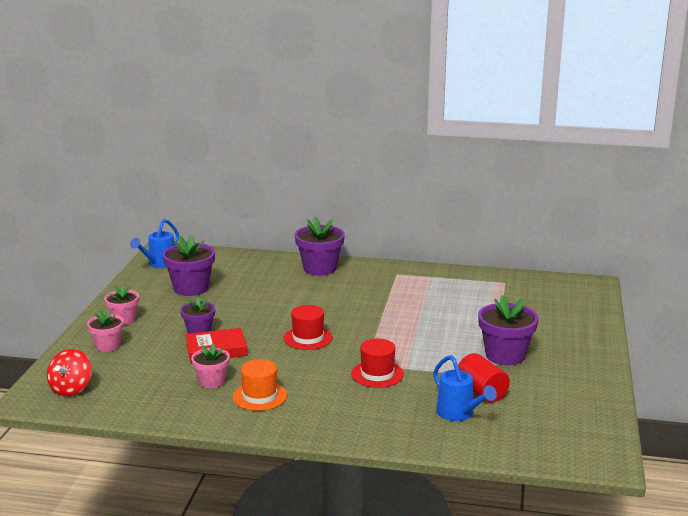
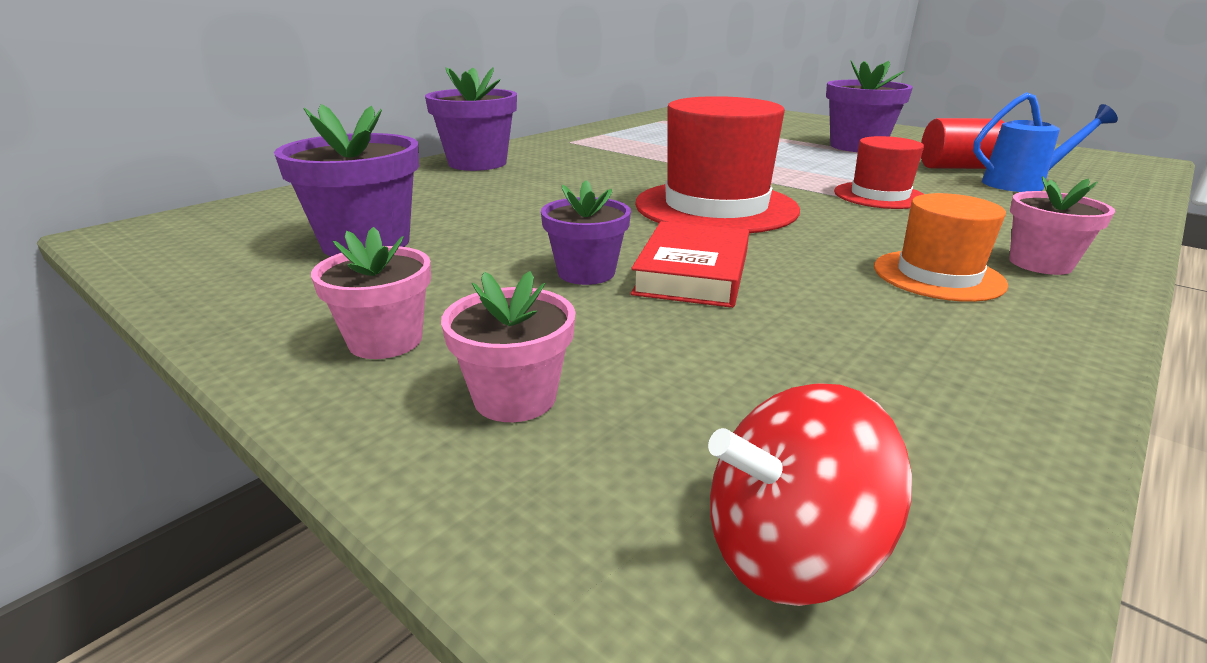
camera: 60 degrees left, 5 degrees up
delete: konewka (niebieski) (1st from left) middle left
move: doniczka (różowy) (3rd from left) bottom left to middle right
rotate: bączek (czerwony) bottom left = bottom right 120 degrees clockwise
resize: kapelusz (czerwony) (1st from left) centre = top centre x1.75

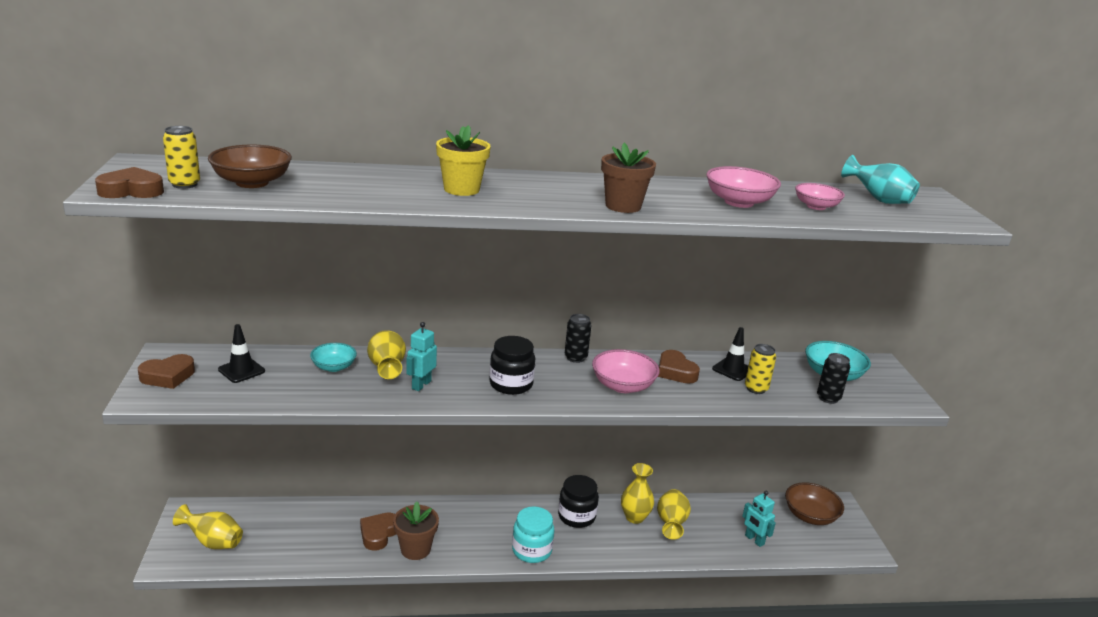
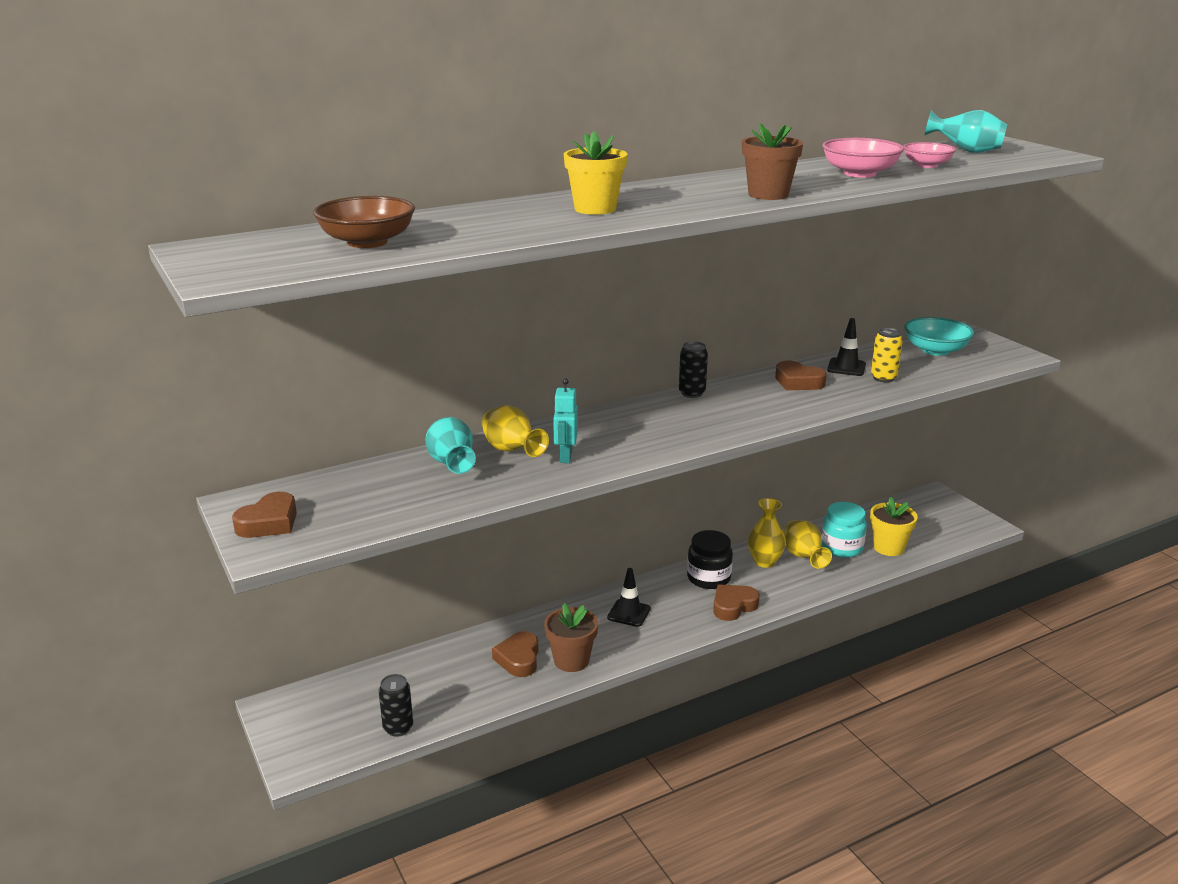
camera: 20 degrees left, 0 degrees up
delete: puszka (żółty) (1st from left) top left; wazon (żółty) (1st from left) bottom left; słoik (czarny) (1st from left) centre; miska (różowy) (1st from left) centre; miska (brązowy) (2nd from left) bottom right
move: serce (brązowy) (1st from left in the first image) top left to serce (brązowy) (3rd from left) bottom centre; pachołek (czarny) (1st from left) middle left to bottom centre; słoik (turkusowy) bottom centre to middle right; puszka (czarny) (2nd from left in the first image) middle right to puszka (czarny) (1st from left) bottom centre
replace: miska (turkusowy) (1st from left) middle left to wazon (turkusowy) (1st from left) centre; robot (turkusowy) (2nd from left) bottom right to doniczka (żółty) (2nd from left) middle right

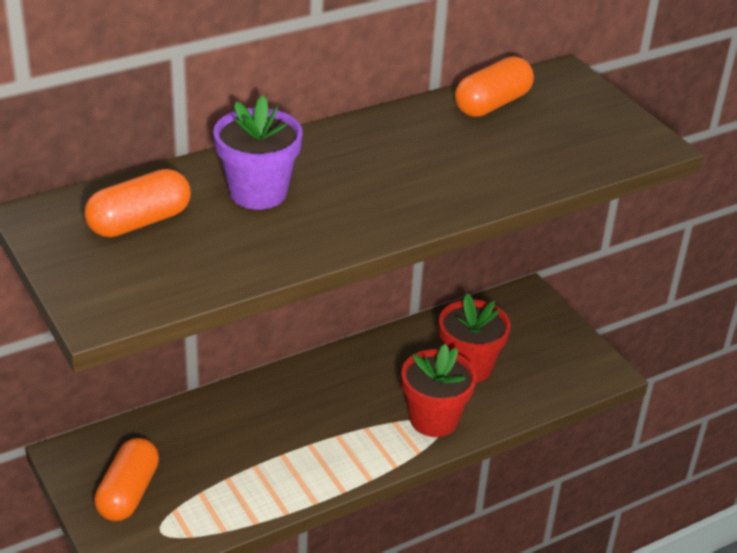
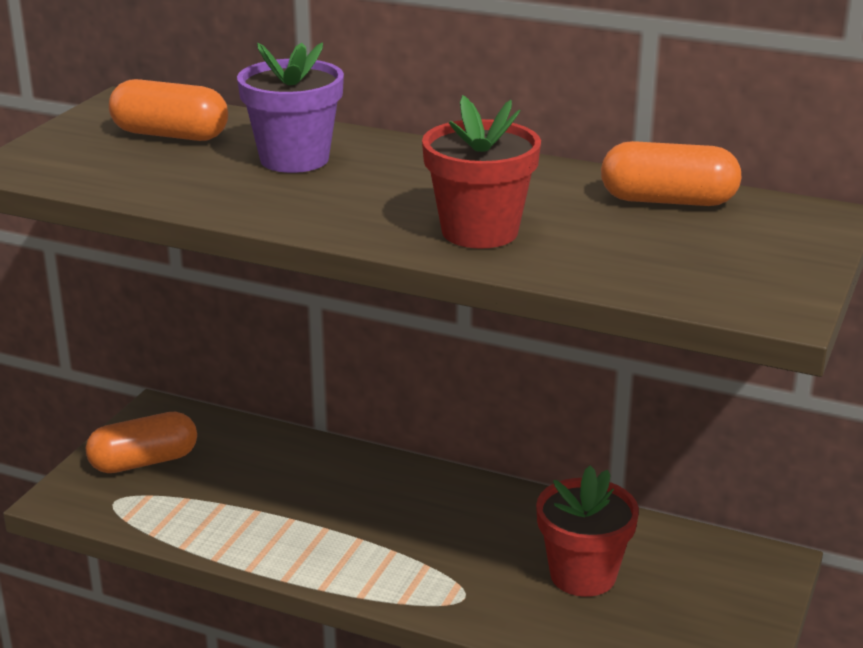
camera: 55 degrees right, 10 degrees down
move: doniczka (czerwony) (1st from left) bottom centre to top centre

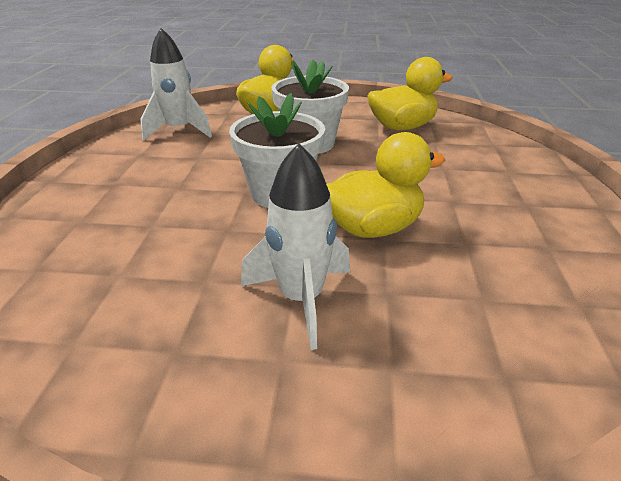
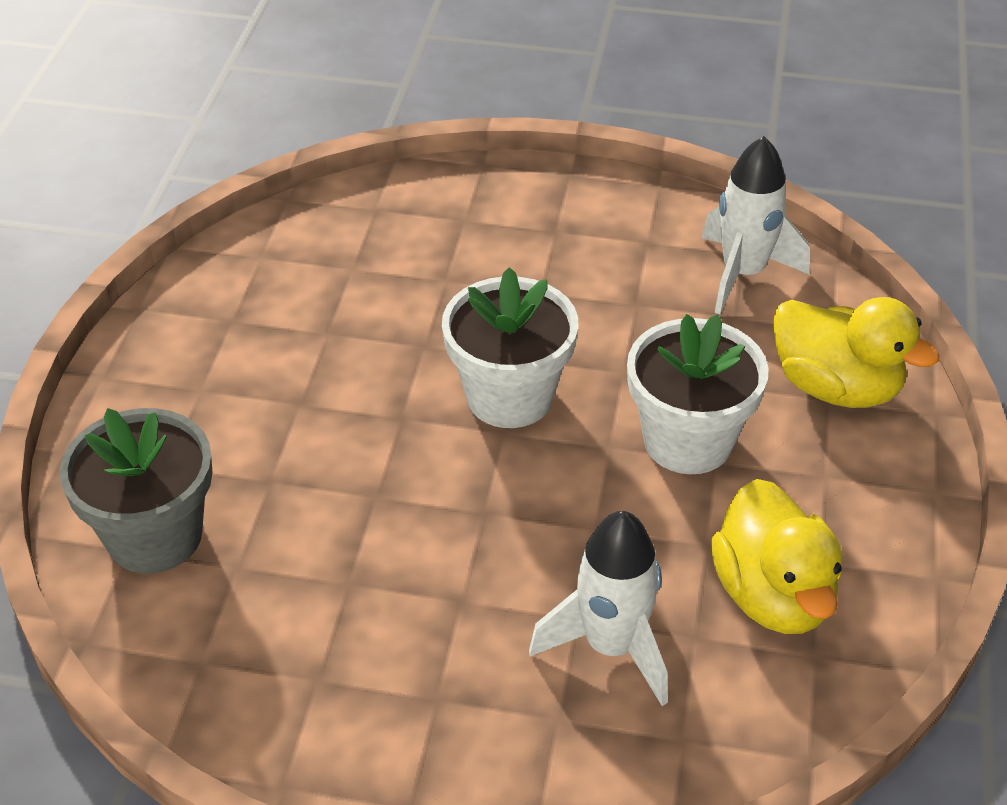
camera: 95 degrees right, 10 degrees up
delete: kaczka (żółty) (2nd from left) centre
insert: doniczka (szary) middle left
move: rakieta (biały) (2nd from left in the first image) centre to rakieta (biały) (1st from left) bottom centre

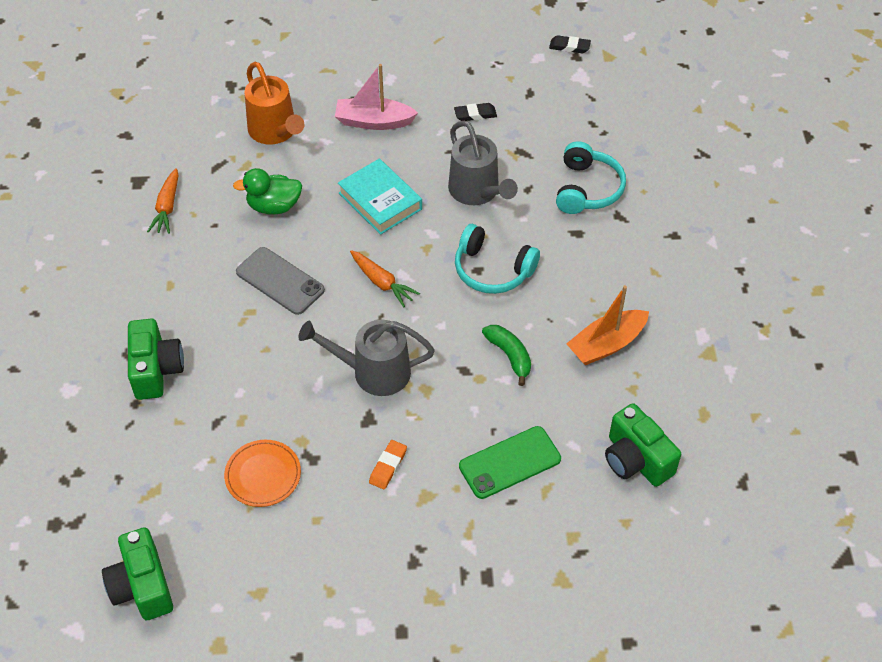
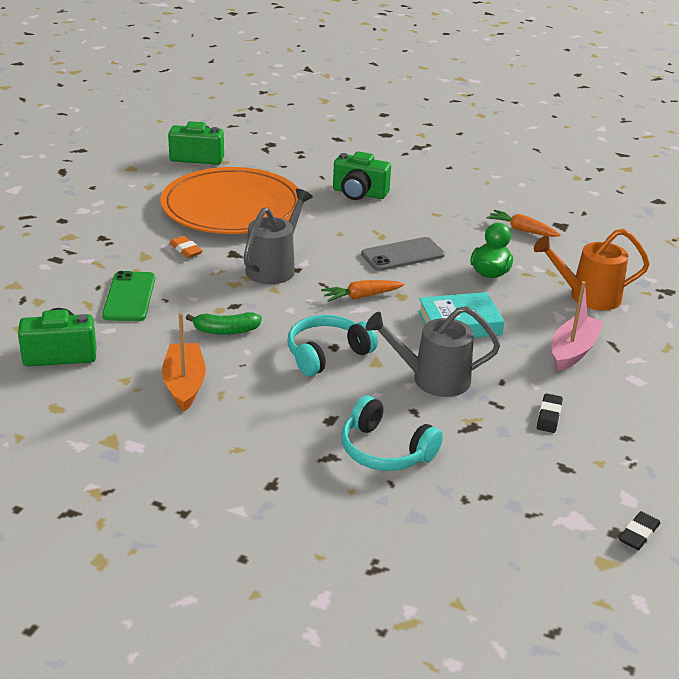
camera: 115 degrees right, 20 degrees down
resize: talerz (pomarańczowy) bottom left = top centre x2.43

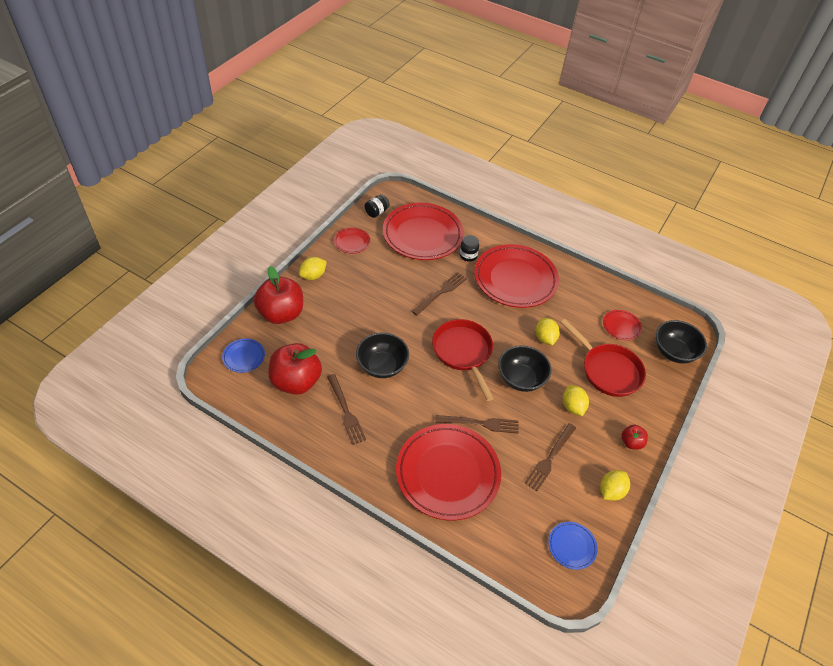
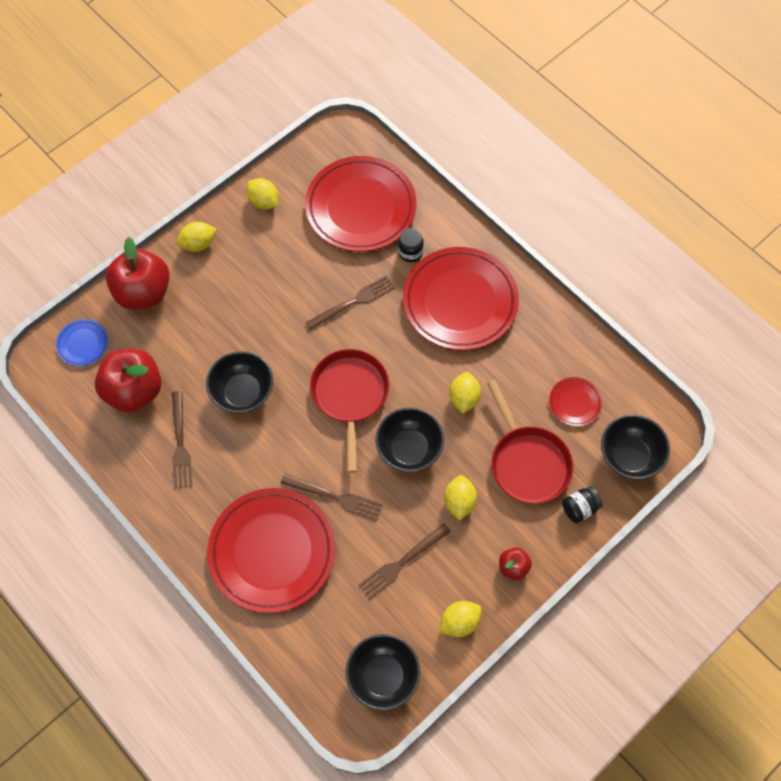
camera: 20 degrees right, 15 degrees up
move: słoik (czarny) (1st from left in the first image) top centre to słoik (czarny) (2nd from left) middle right
replace: talerz (czerwony) (1st from left) centre to cytryna (żółty) (2nd from left) top centre; talerz (niebieski) (2nd from left) bottom right to miska (czarny) (2nd from left) bottom centre

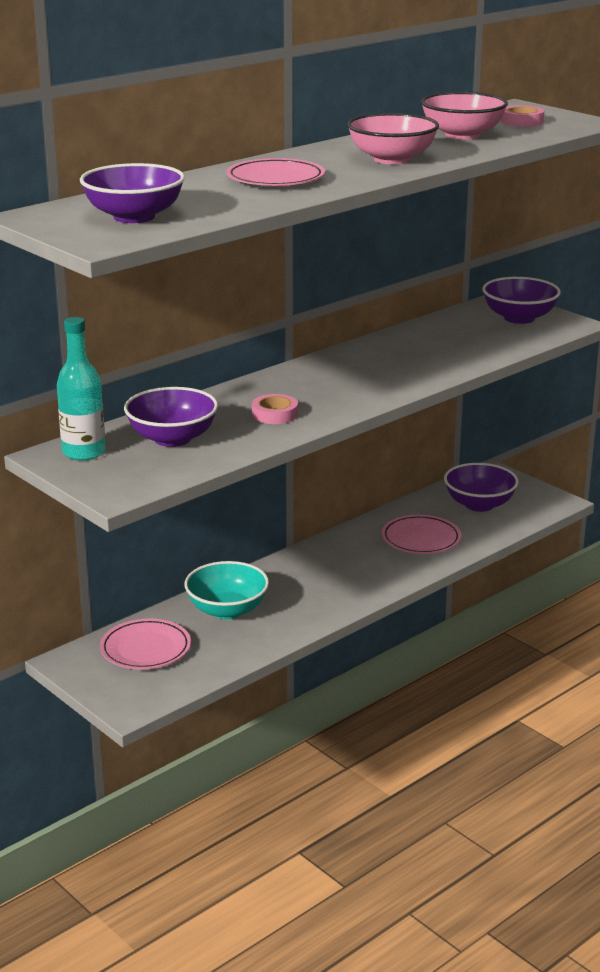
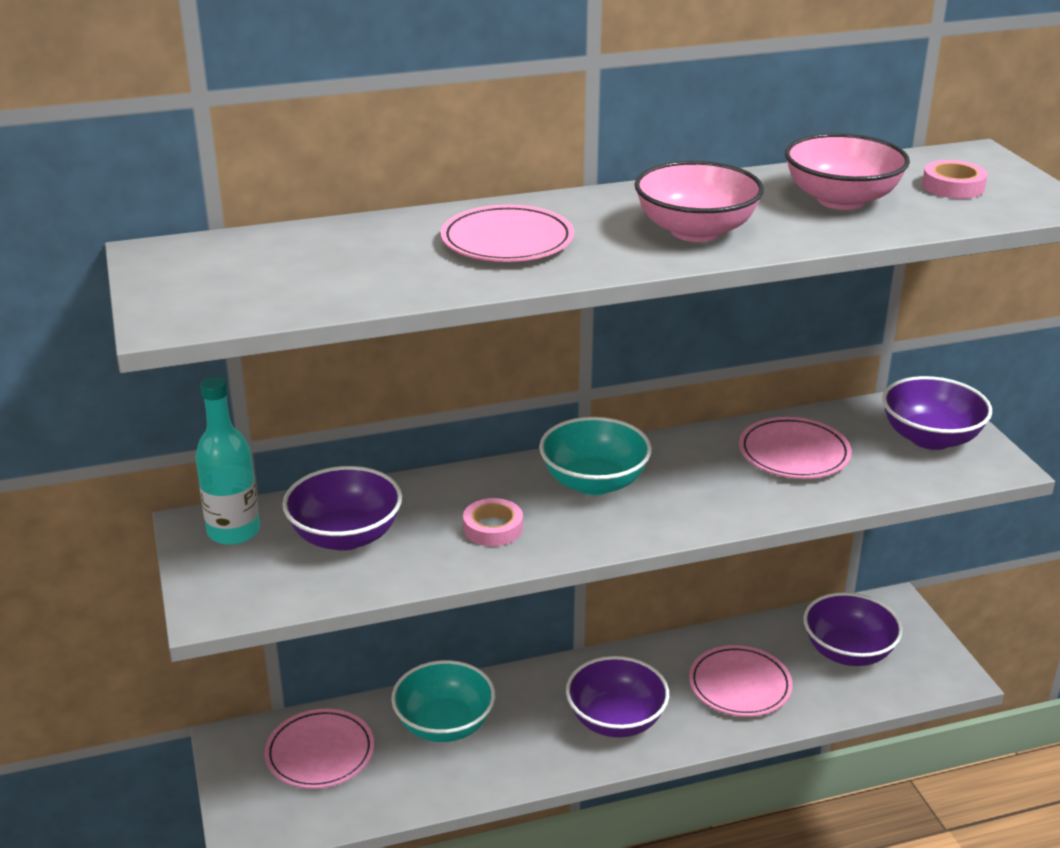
camera: 25 degrees right, 5 degrees up
insert: miska (turkusowy) (2nd from left) centre; talerz (różowy) (4th from left) middle right
move: miska (fioletowy) (1st from left in the first image) top left to miska (fioletowy) (2nd from left) bottom centre

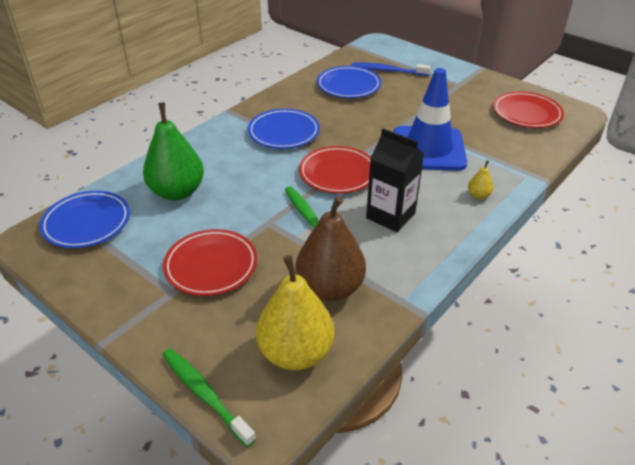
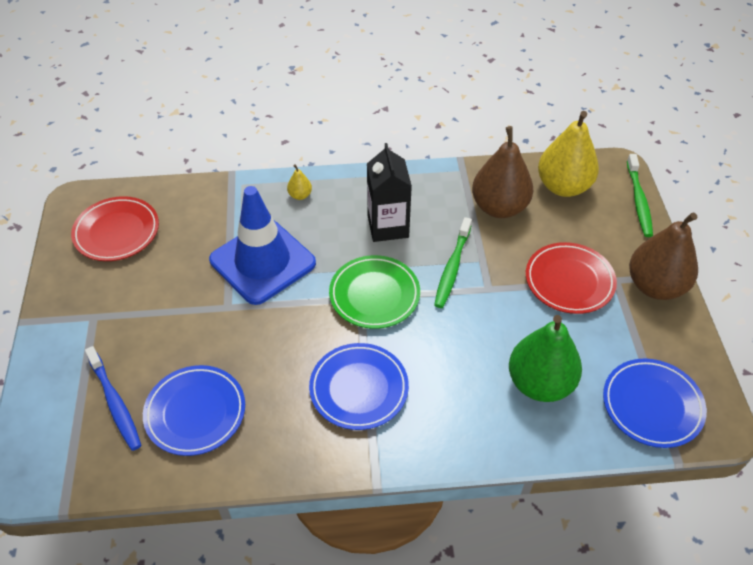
camera: 135 degrees left, 10 degrees up
insert: gruszka (brązowy) (2nd from left) middle right
recolor: talerz (czerwony) (2nd from left) centre to talerz (zielony) centre

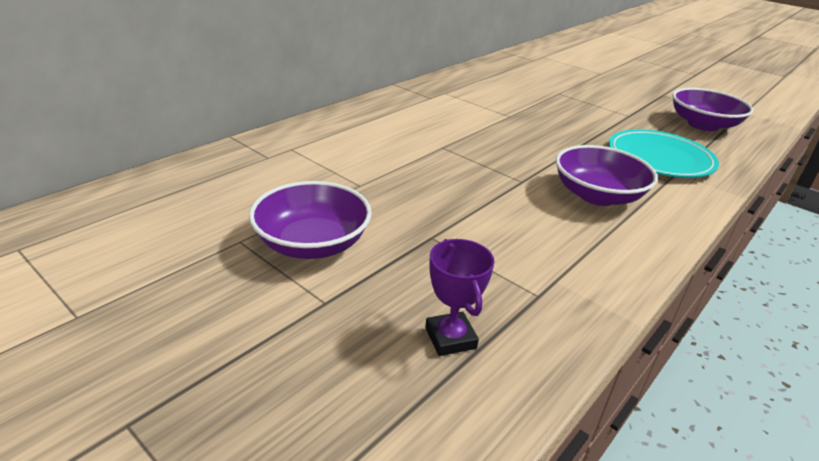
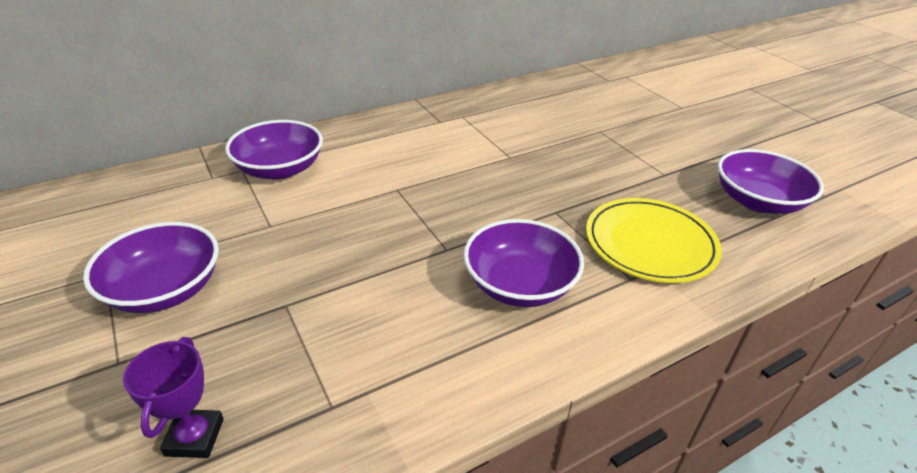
camera: 20 degrees right, 5 degrees up
insert: miska (fioletowy) (2nd from left) top left
recolor: talerz (turkusowy) top right to talerz (żółty) middle right

